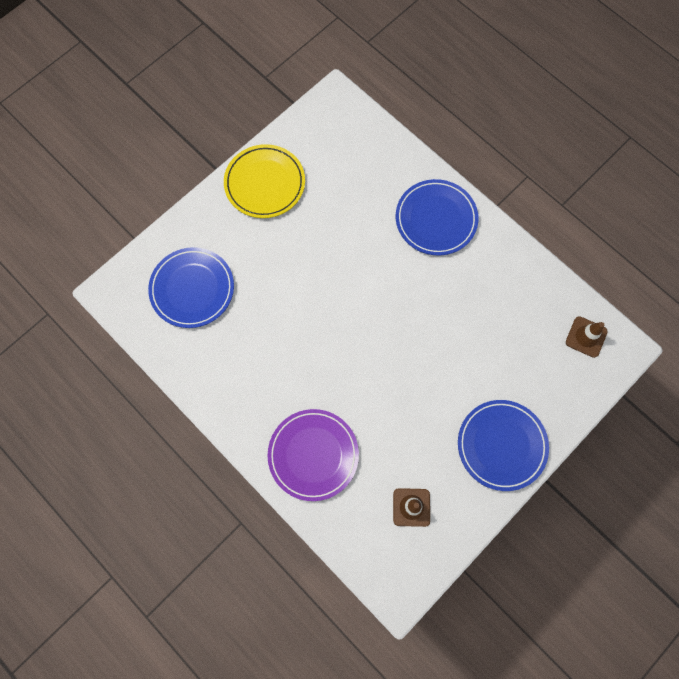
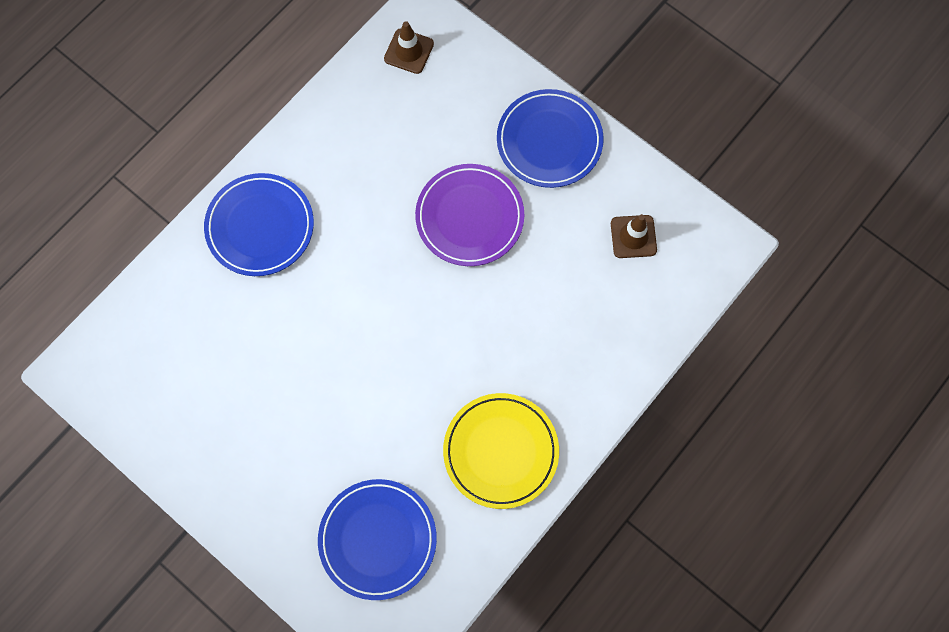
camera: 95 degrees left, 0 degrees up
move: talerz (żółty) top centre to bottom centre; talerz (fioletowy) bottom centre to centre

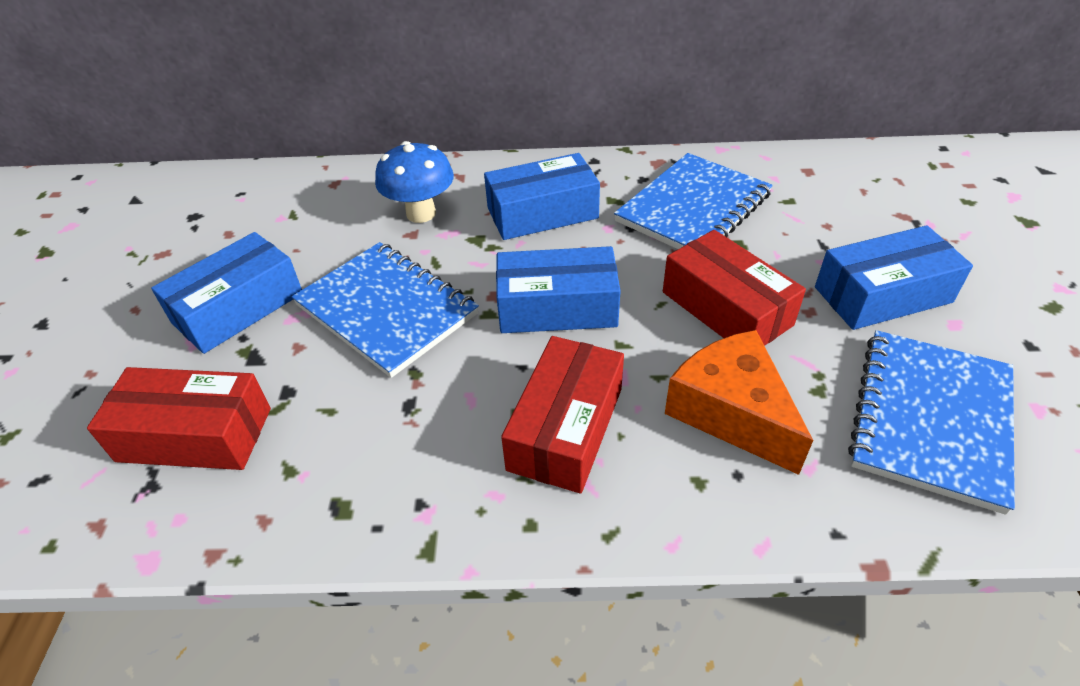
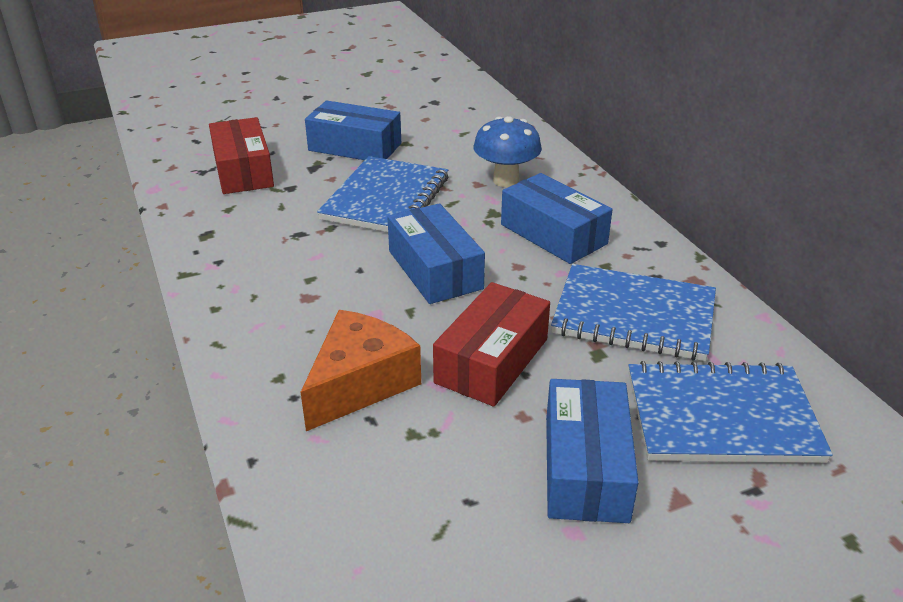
camera: 65 degrees right, 10 degrees down
delete: pudełko (czerwony) (2nd from left) centre
move: zeszyt (niebieski) (3rd from left) middle right to bottom right
rotate: pudełko (niebieski) (4th from left) middle right = bottom centre 45 degrees clockwise

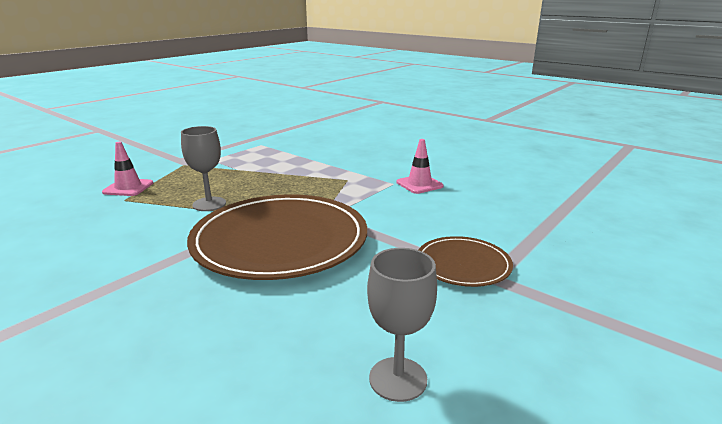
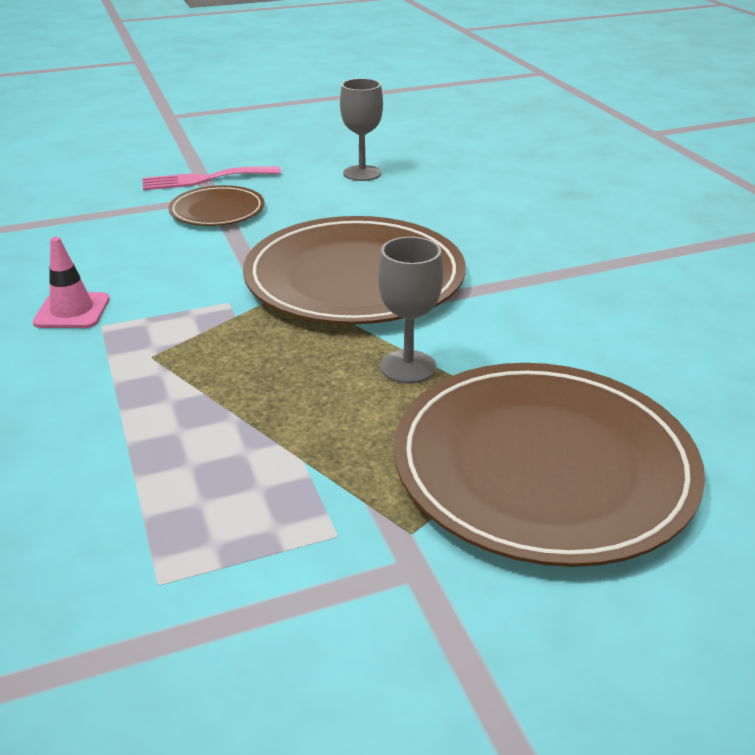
camera: 150 degrees left, 10 degrees up
insert: widelec (różowy) top left
replace: pachołek (różowy) (1st from left) middle left to talerz (brązowy) (3rd from left) middle right

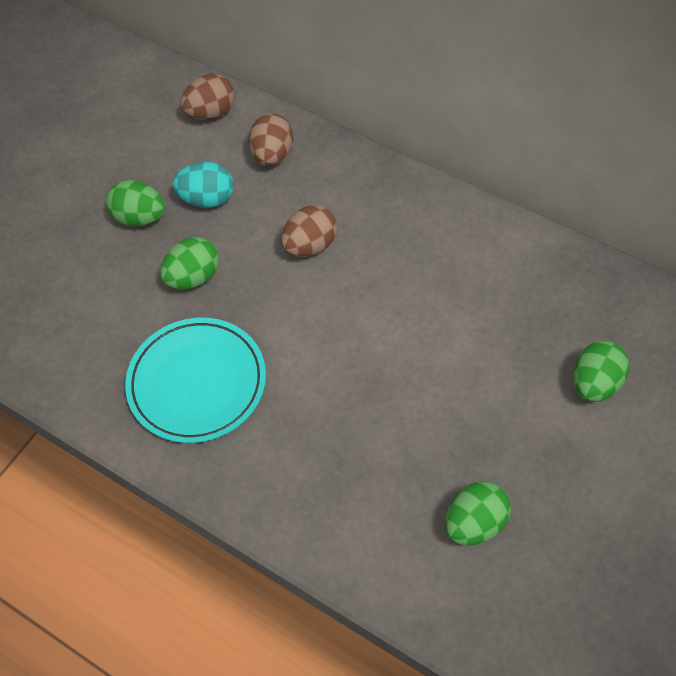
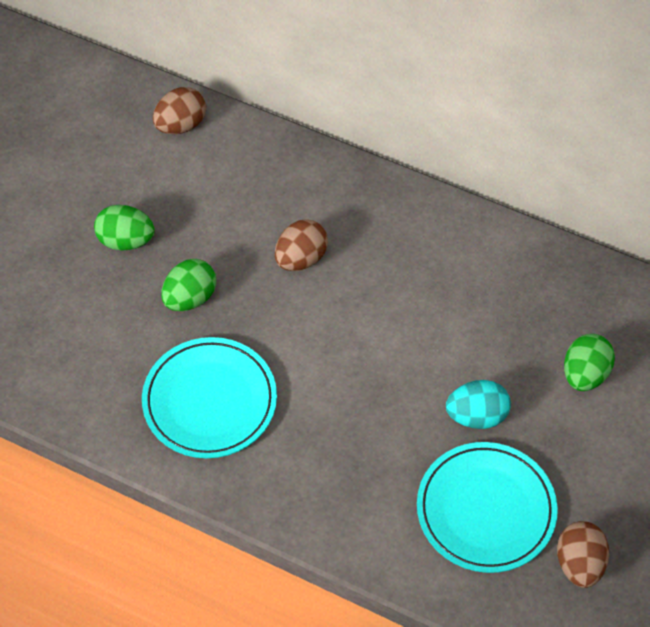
camera: 10 degrees left, 0 degrees up
move: jajko (turkusowy) top left to middle right; jajko (brązowy) (2nd from left in the first image) top centre to jajko (brązowy) (3rd from left) bottom right
replace: jajko (zielony) (3rd from left) bottom right to talerz (turkusowy) (2nd from left) bottom right

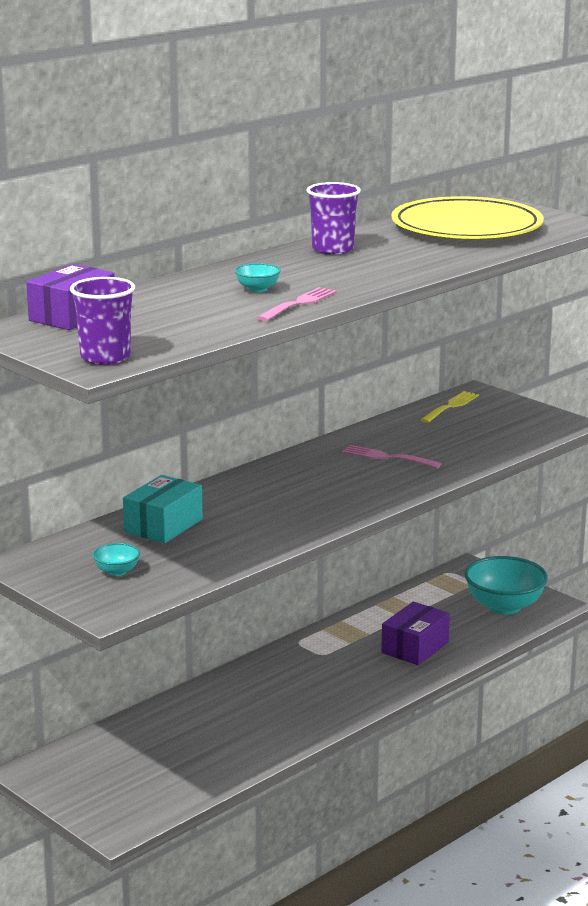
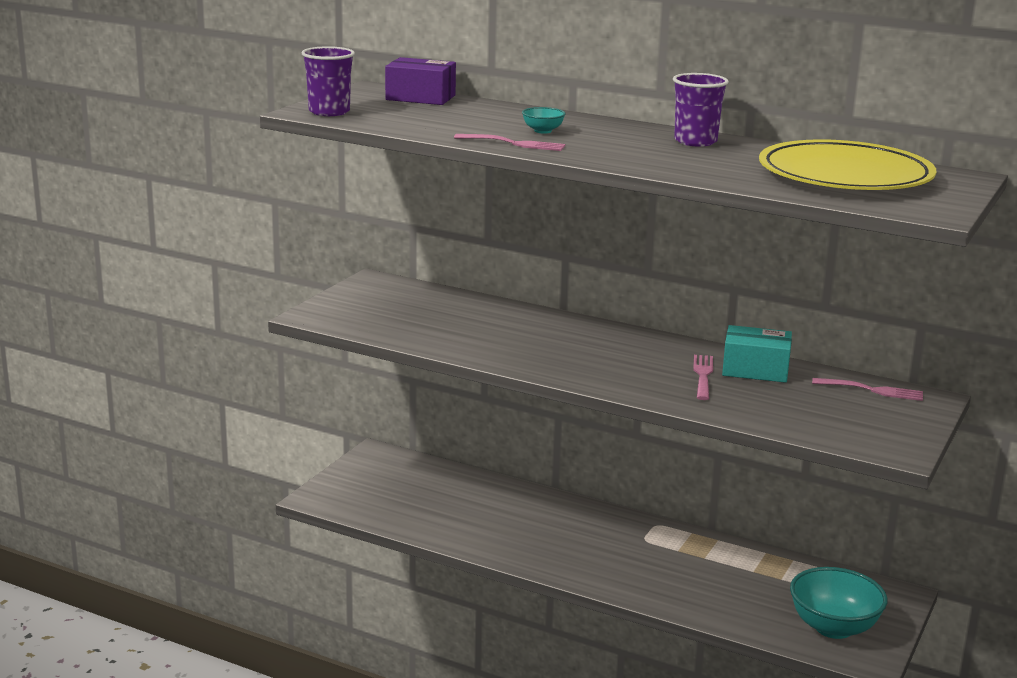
camera: 70 degrees right, 0 degrees up
delete: miska (turkusowy) (1st from left) middle left; pudełko (fioletowy) (2nd from left) bottom right
move: pudełko (turkusowy) middle left to middle right
recolor: widelec (żółty) middle right to widelec (różowy) (3rd from left) middle right

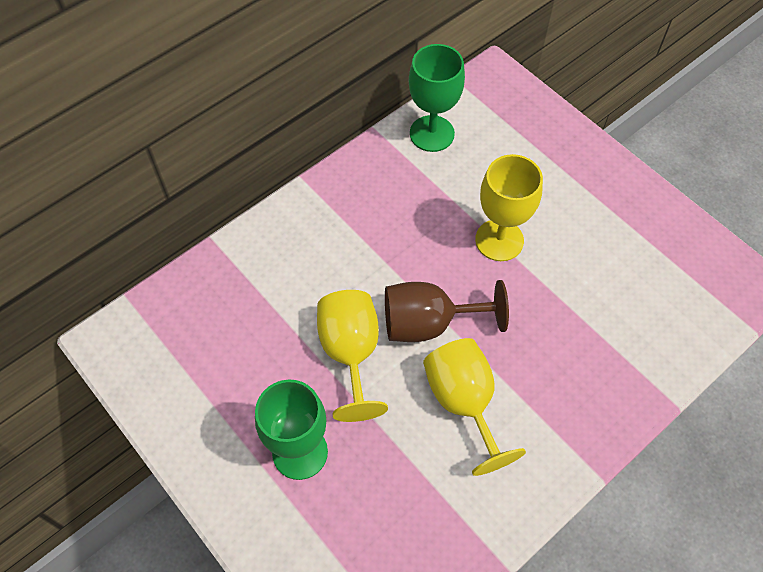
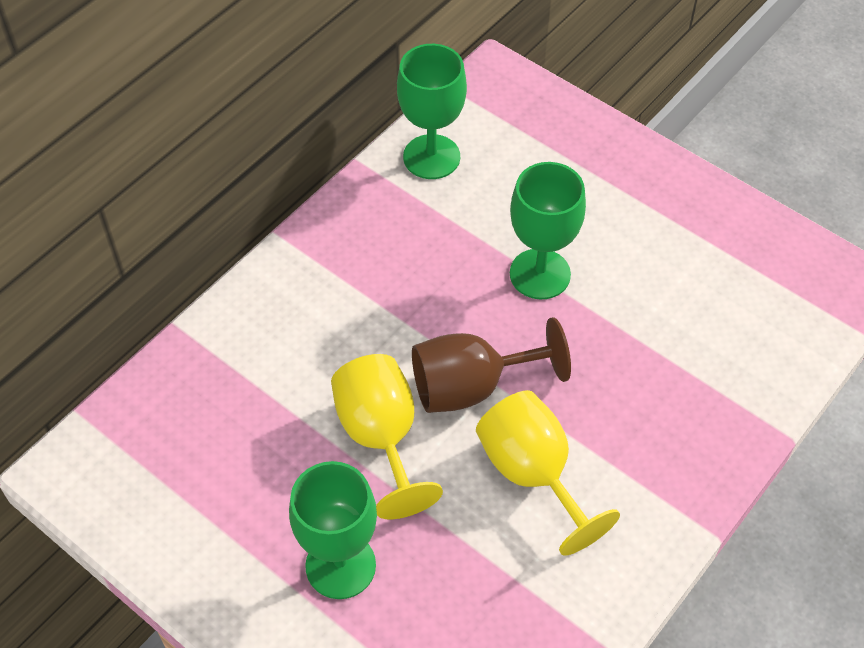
camera: 10 degrees left, 5 degrees down
recolor: kielich (żółty) (3rd from left) middle right to kielich (zielony) (3rd from left) centre

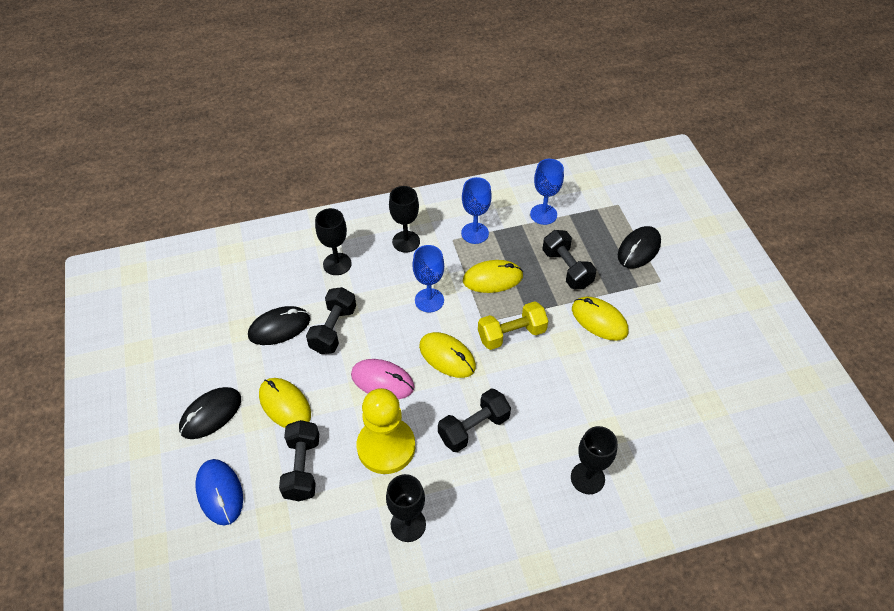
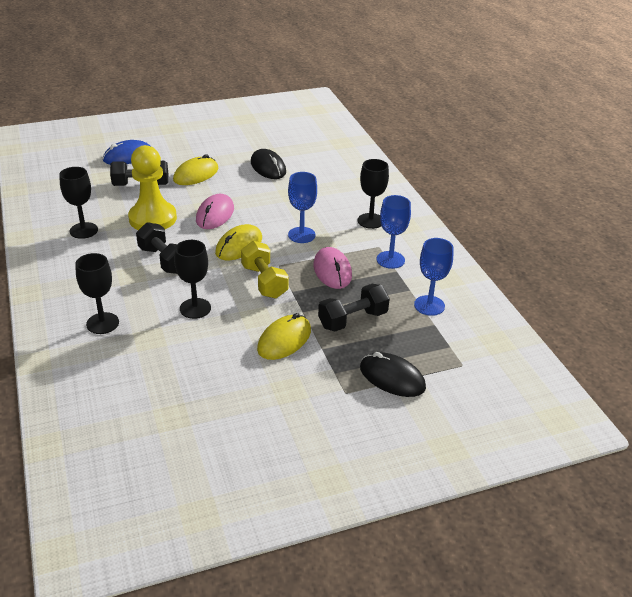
camera: 85 degrees right, 15 degrees down
delete: myszka (czarny) (1st from left) bottom left; hantel (czarny) (2nd from left) centre
move: kielich (czarny) (1st from left in the first image) centre to kielich (czarny) (3rd from left) middle left
recolor: myszka (żółty) (3rd from left) centre to myszka (różowy) (2nd from left) centre

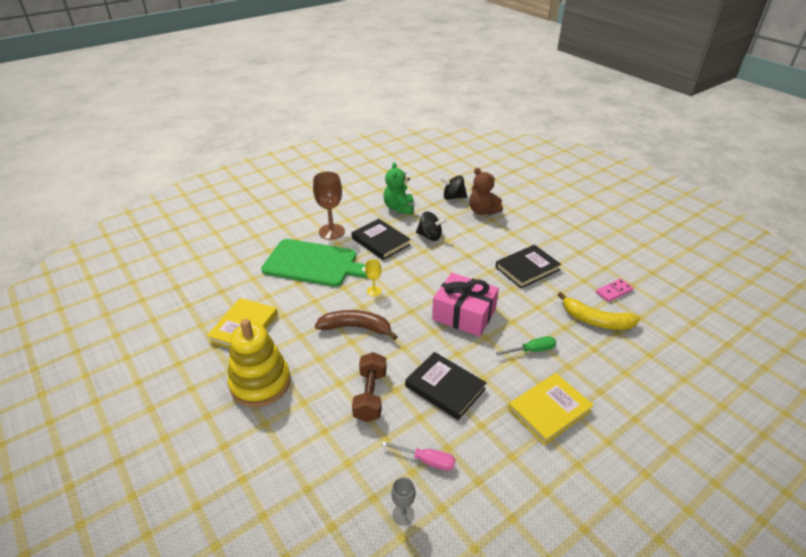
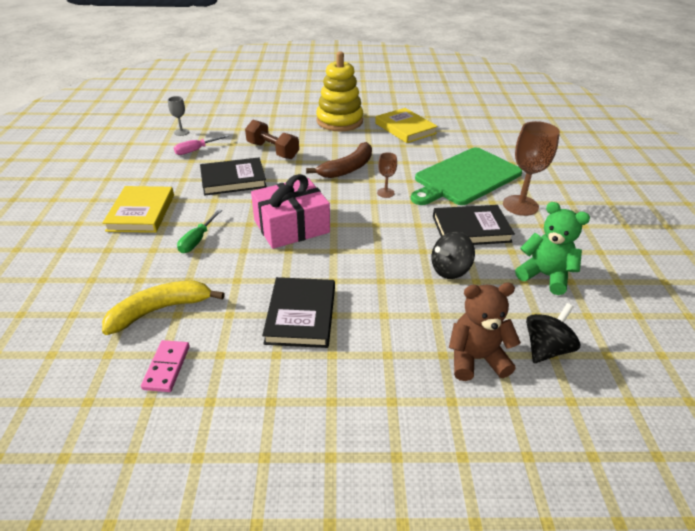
camera: 125 degrees right, 0 degrees up
recolor: kielich (żółty) centre to kielich (brązowy) (1st from left) top centre

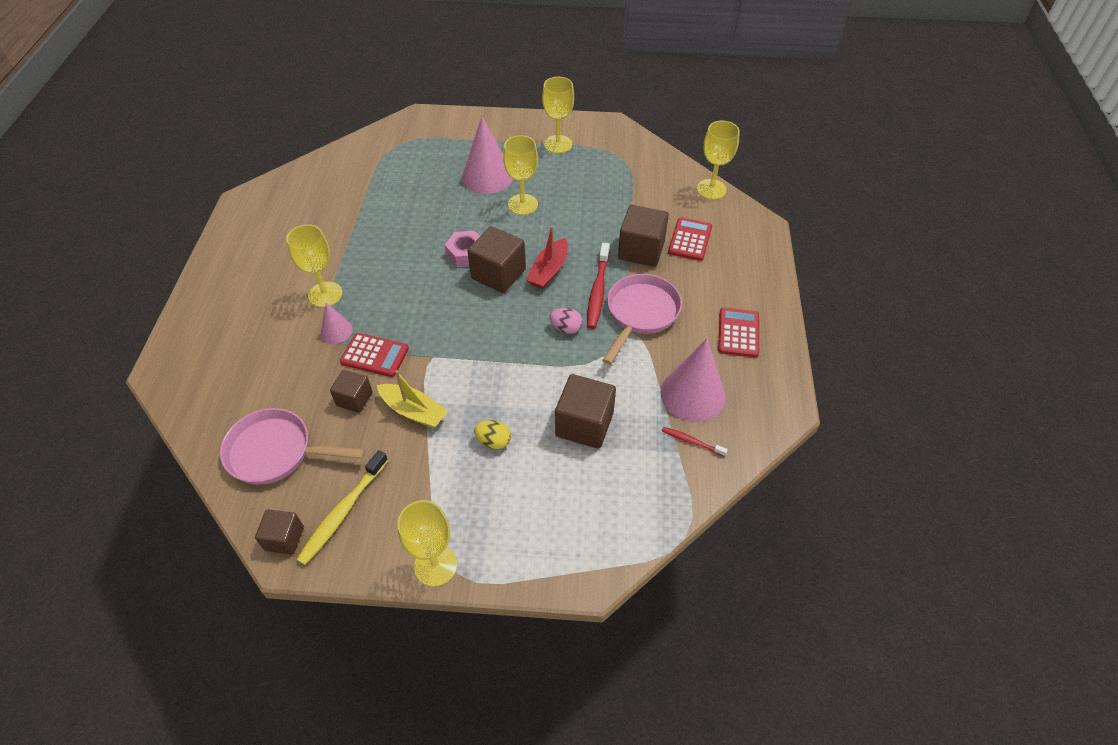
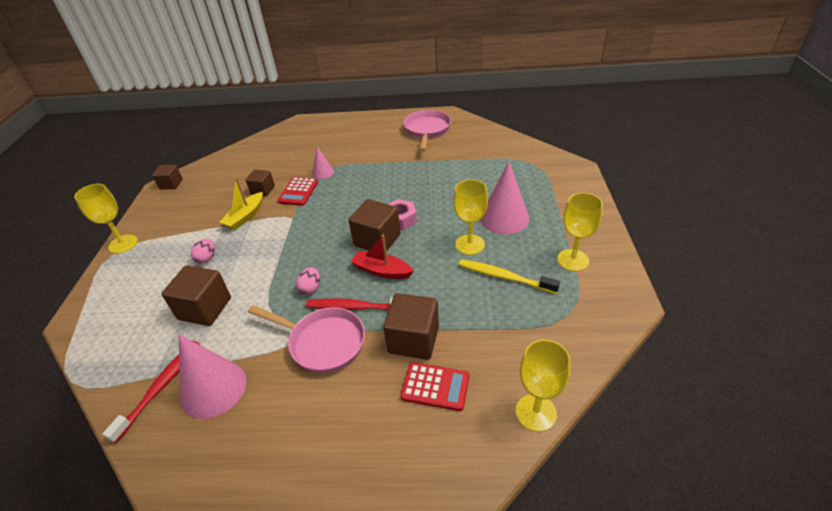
camera: 90 degrees right, 10 degrees down
delete: kielich (żółty) (1st from left) middle left; kalkulator (czerwony) (3rd from left) centre
move: patelnia (różowy) (1st from left in the first image) middle left to patelnia (różowy) (2nd from left) top centre; szczoteczka do zębów (żółty) bottom left to centre
recolor: jajko (żółty) centre to jajko (różowy) (1st from left) middle left
resize: szczoteczka do zębów (czerwony) (2nd from left in the first image) centre = bottom left x1.85

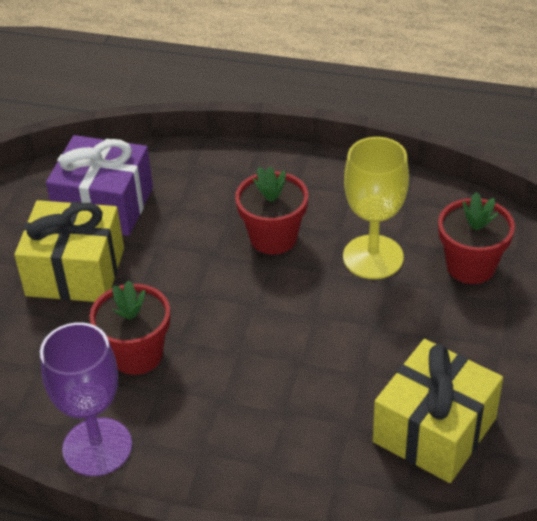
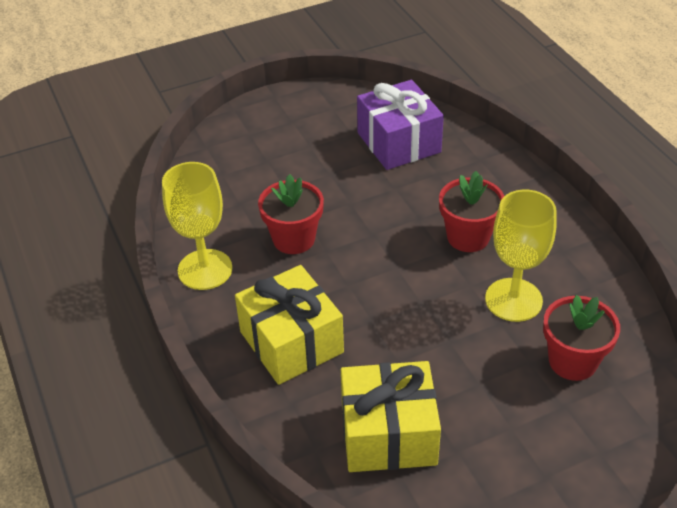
camera: 50 degrees right, 0 degrees up
move: prezent (żółty) (1st from left) middle left to centre
recolor: kielich (fioletowy) bottom left to kielich (żółty) (1st from left) middle left

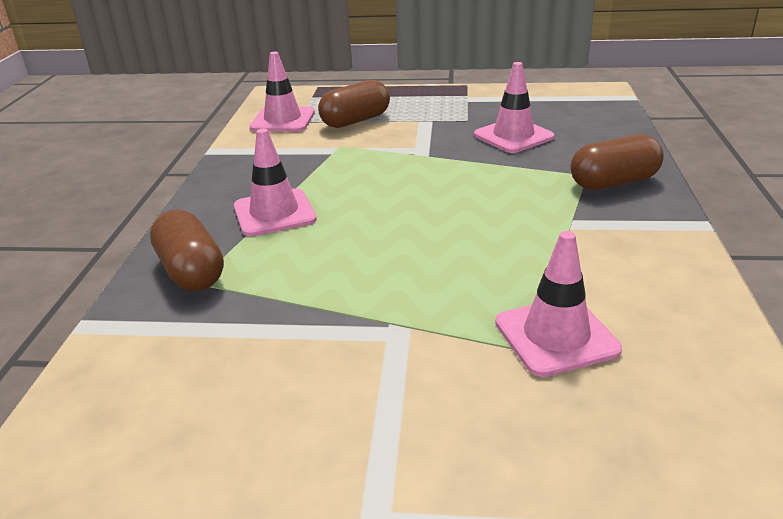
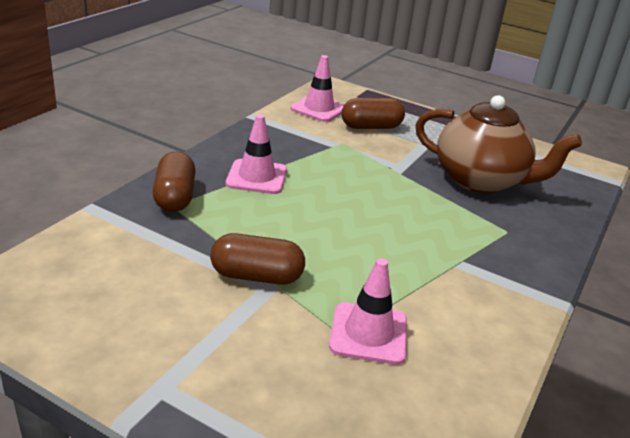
camera: 20 degrees right, 0 degrees up
move: kapsułka (brązowy) (3rd from left in the first image) top right to kapsułka (brązowy) (2nd from left) centre
replace: pachołek (różowy) (3rd from left) top centre to imbryk (brązowy) top right

